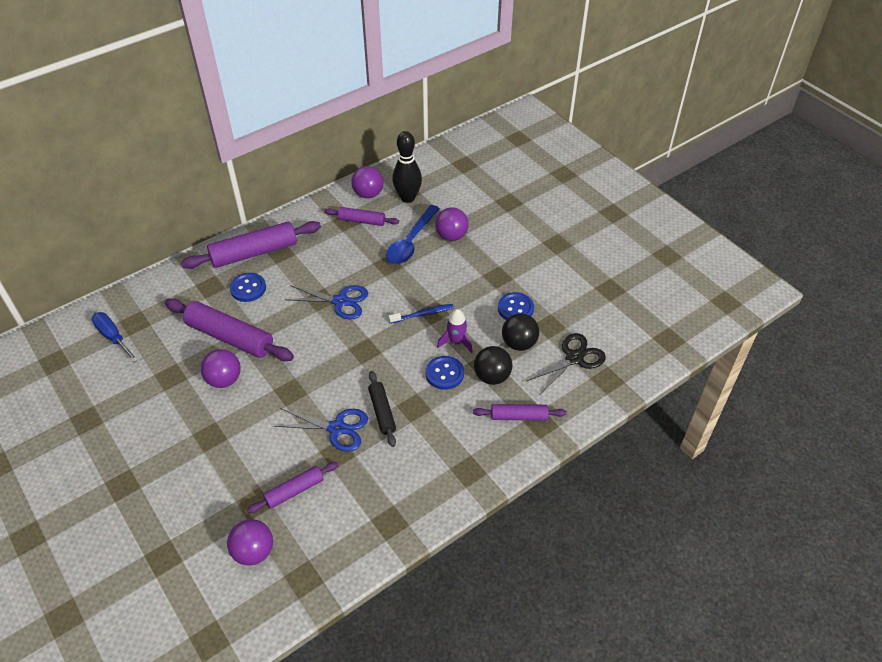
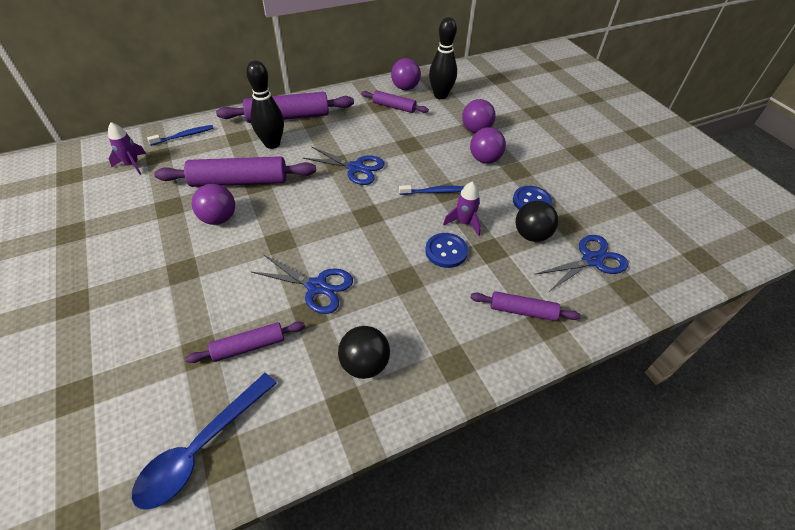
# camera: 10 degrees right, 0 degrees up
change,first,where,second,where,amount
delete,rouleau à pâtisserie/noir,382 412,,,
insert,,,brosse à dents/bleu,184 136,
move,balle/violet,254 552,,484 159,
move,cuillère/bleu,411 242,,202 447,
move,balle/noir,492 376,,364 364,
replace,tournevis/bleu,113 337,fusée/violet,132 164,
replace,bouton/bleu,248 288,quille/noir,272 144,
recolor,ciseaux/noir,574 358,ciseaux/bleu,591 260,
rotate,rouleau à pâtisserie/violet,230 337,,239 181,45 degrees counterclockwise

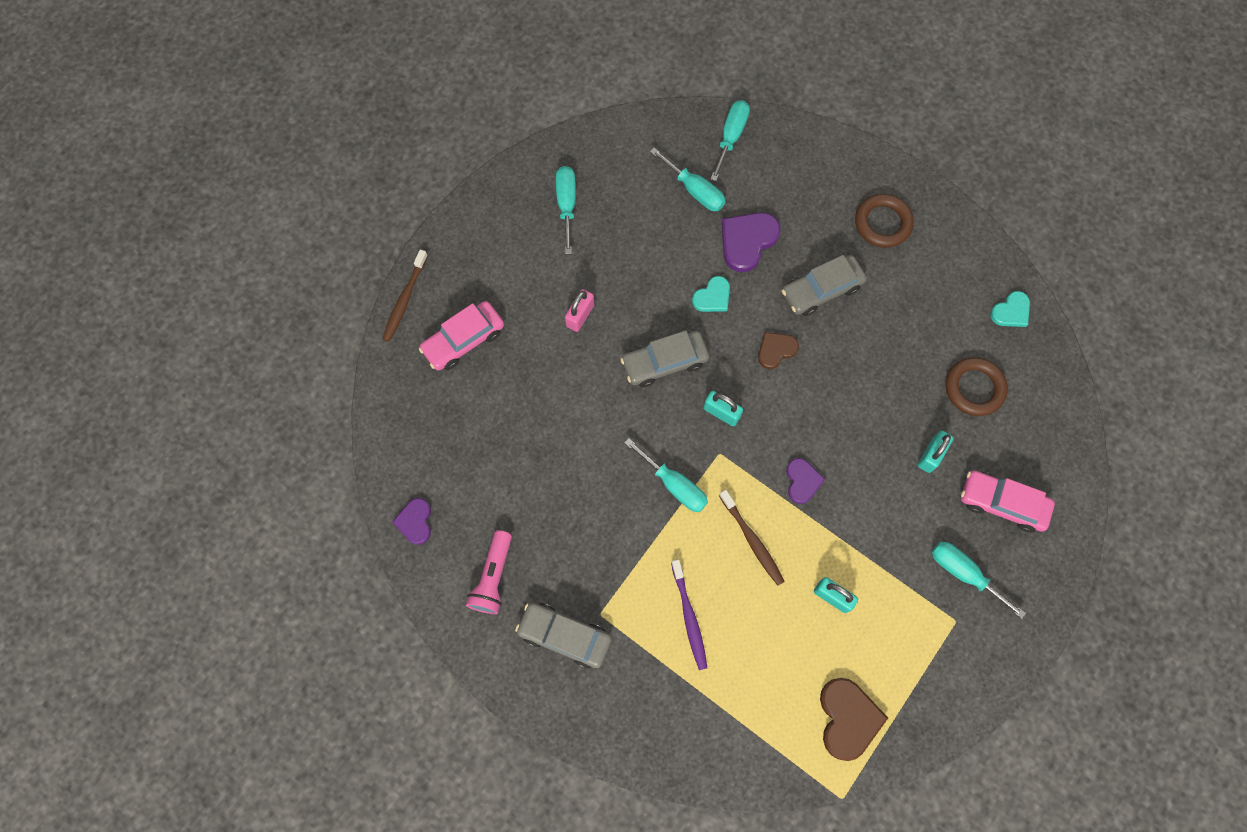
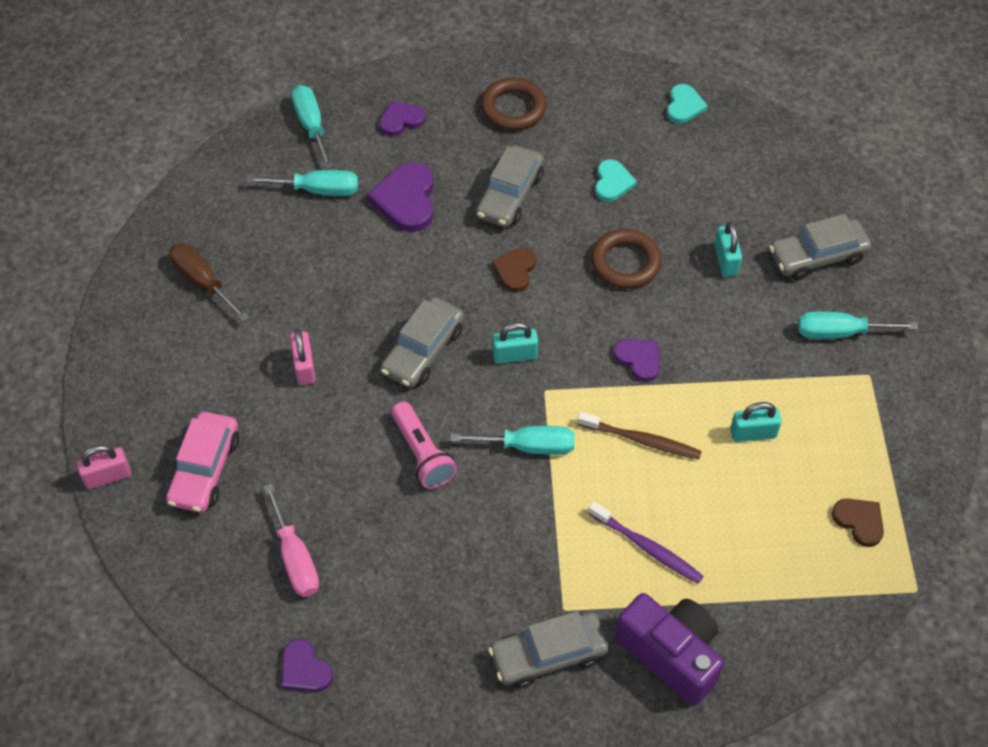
# camera: 40 degrees left, 15 degrees down
change,first,where,second,where,amount
insert,,,tournevis/rose,295 558,
insert,,,cœur/violet,401 120,
insert,,,appareil photo/violet,671 654,
move,lampe de poche/rose,493 577,,422 454,
move,cœur/turquoise,712 297,,612 182,
move,anneau/marron,974 388,,625 263,
replace,brosse à dents/marron,404 300,cadenas/rose,108 476,
recolor,tournevis/turquoise,566 205,tournevis/marron,202 281,
recolor,voiture/rose,1002 503,voiture/gris,817 256,
resize,cœur/marron,848 718,,859 521,x0.62

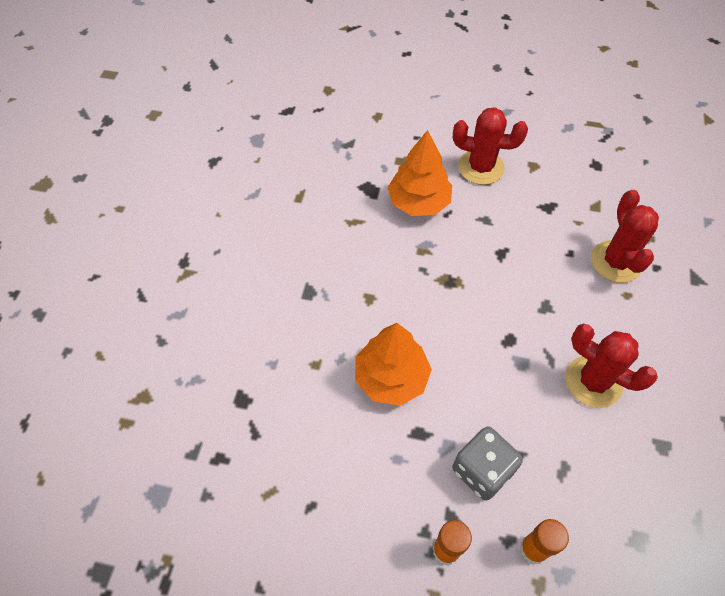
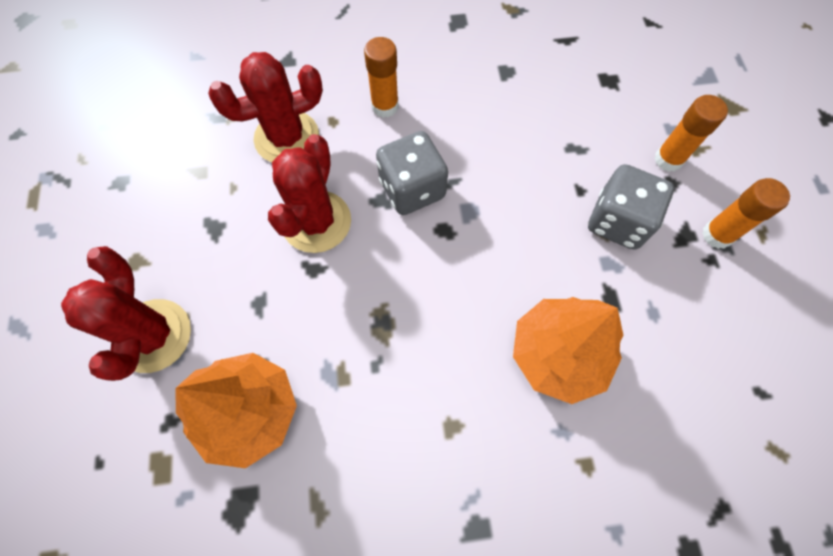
# camera: 110 degrees left, 10 degrees up
change,first,where,second,where,amount
insert,,,bâton de colle/orange,385 106,
insert,,,dé/gris,412 189,
move,cactus/rouge,593 381,,316 222,

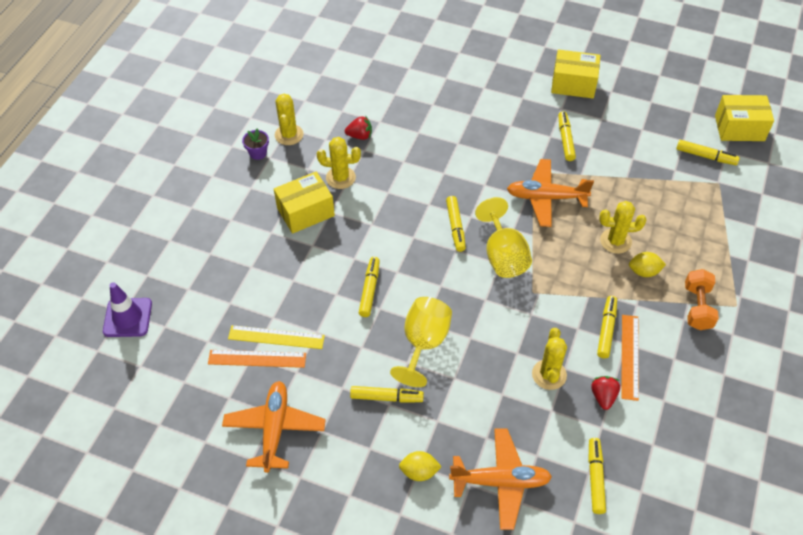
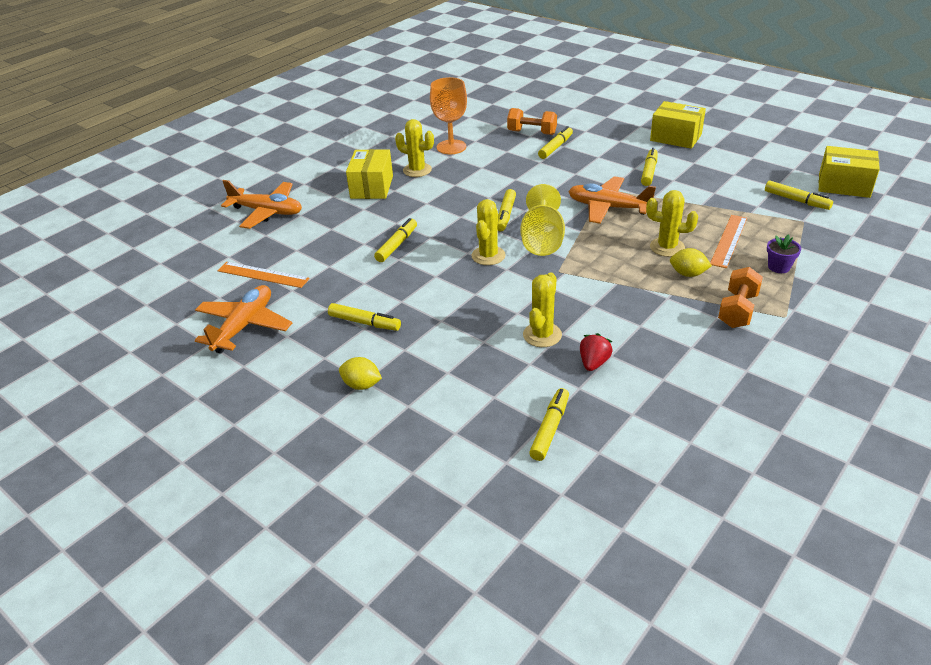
# camera: 20 degrees right, 15 degrees down
change,first,where,second,where,amount
delete,cône de chantier/violet,127 317,,,
delete,règle/jaune,276 337,,,
delete,verre à pied/jaune,423 343,,,
insert,,,haltère/orange,532 132,
move,pot de fleurs/violet,258 153,,779 267,
move,cactus/jaune,289 135,,488 256,
move,avion/orange,501 481,,267 212,
move,feutre/jaune,606 330,,555 147,
move,règle/orange,629 356,,728 240,
replace,fraise/rouge,360 136,verre à pied/orange,451 147,
rotate,boîte/jaune,305 212,,372 187,75 degrees counterclockwise

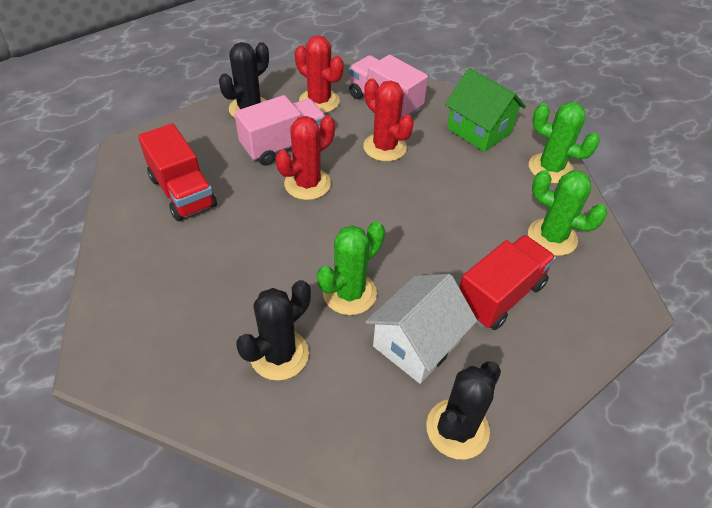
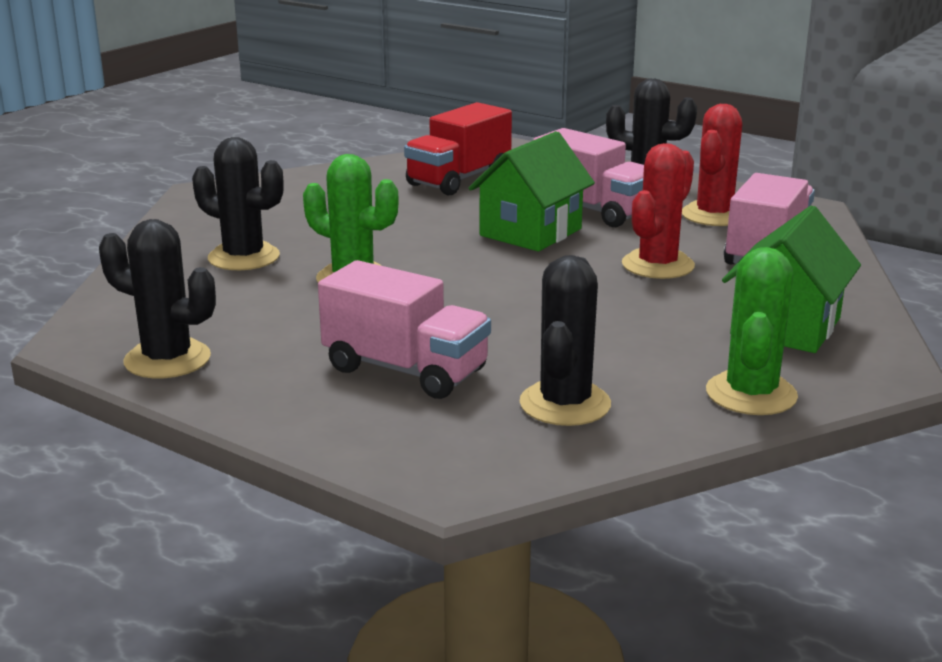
# camera: 75 degrees right, 25 degrees down
change,first,where,second,where,amount
delete,maison/blanc,416 344,,,
replace,cactus/rouge,307 184,maison/vert,530 232,
recolor,camion/rouge,500 295,camion/rose,405 370,
recolor,cactus/vert,552 237,cactus/noir,565 404,

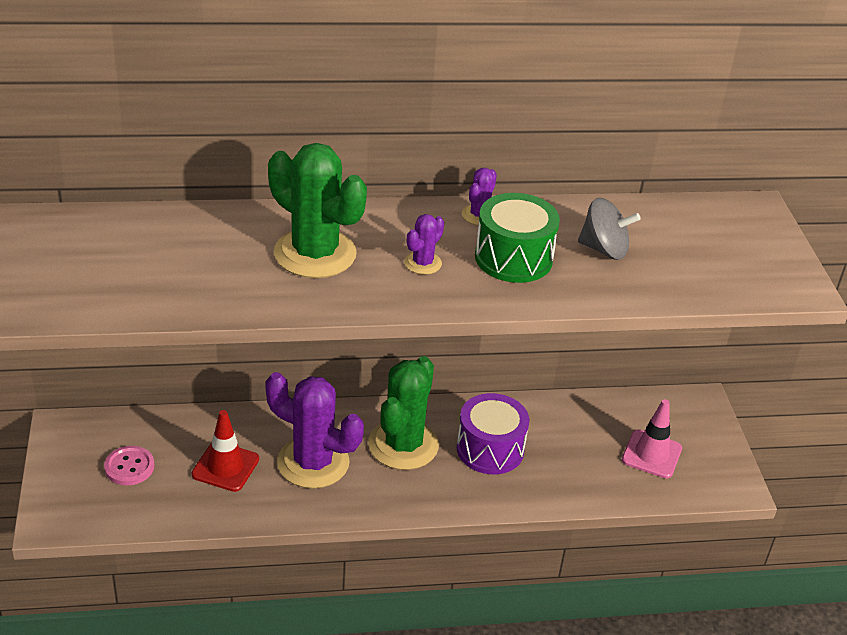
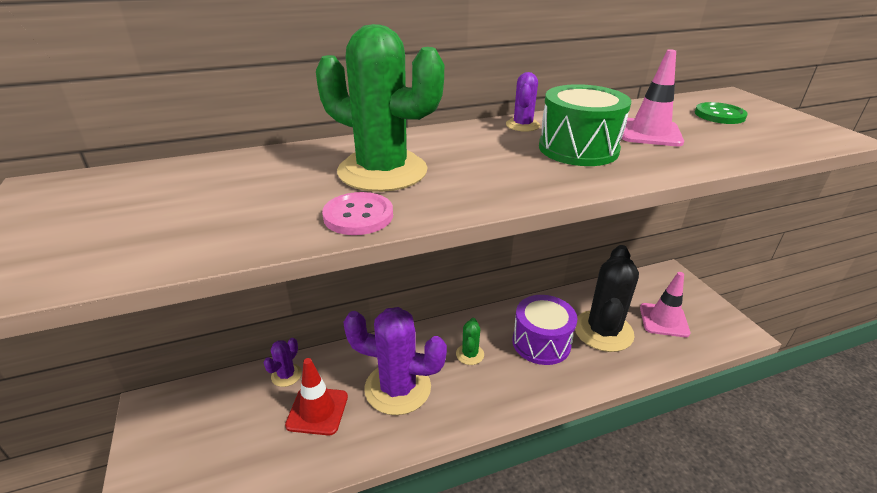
# camera: 10 degrees left, 5 degrees down
change,first,where,second,where,amount
insert,,,cactus/noir,603 331,
insert,,,bouton/vert,719 115,
move,bouton/rose,129 467,,358 216,
move,cactus/violet,422 263,,286 375,
replace,toupie/gris,604 249,cône de chantier/rose,649 133,
resize,cactus/vert,403 445,,470 354,x0.46

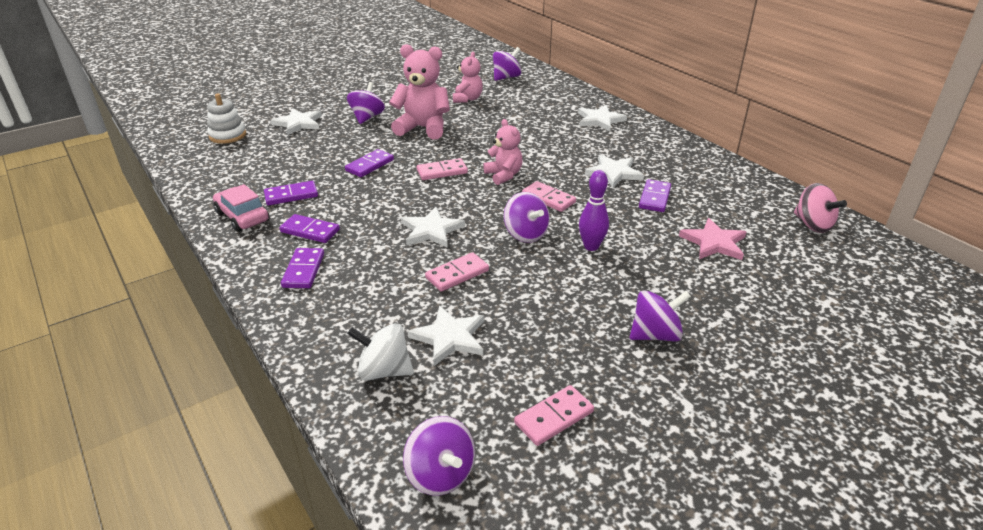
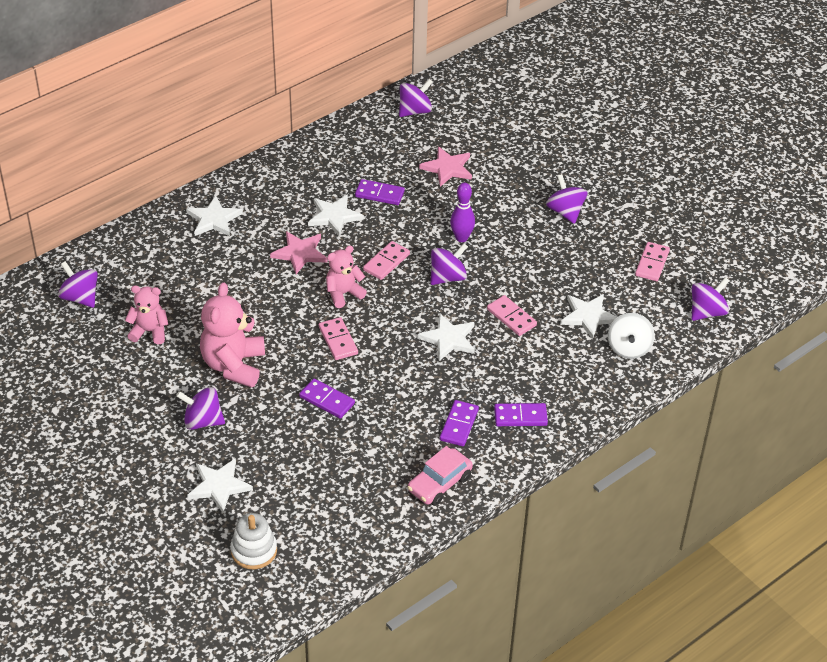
# camera: 95 degrees left, 10 degrees up
change,first,where,second,where,amount
delete,domino/violet,291 195,,,
insert,,,étoile/rose,300 253,
recolor,toupie/rose,812 224,toupie/violet,415 111,
rotate,domino/rose,554 417,,652 263,60 degrees clockwise

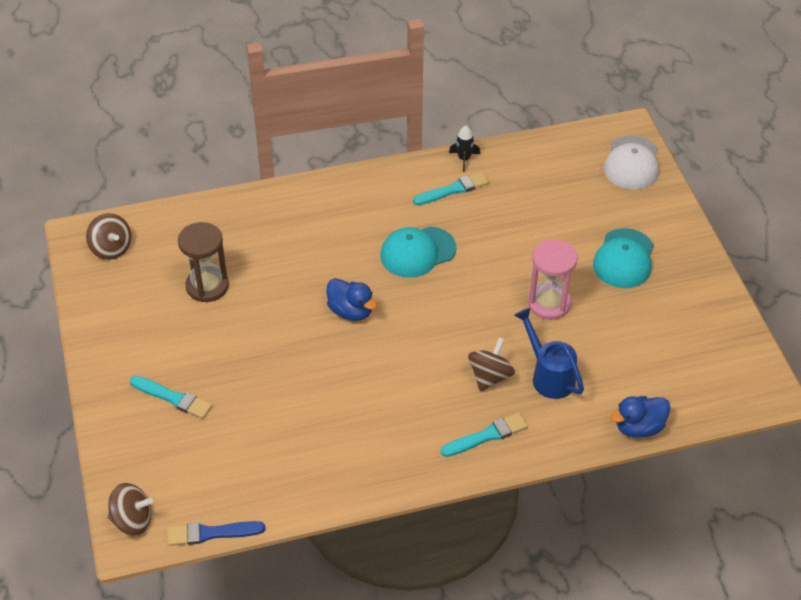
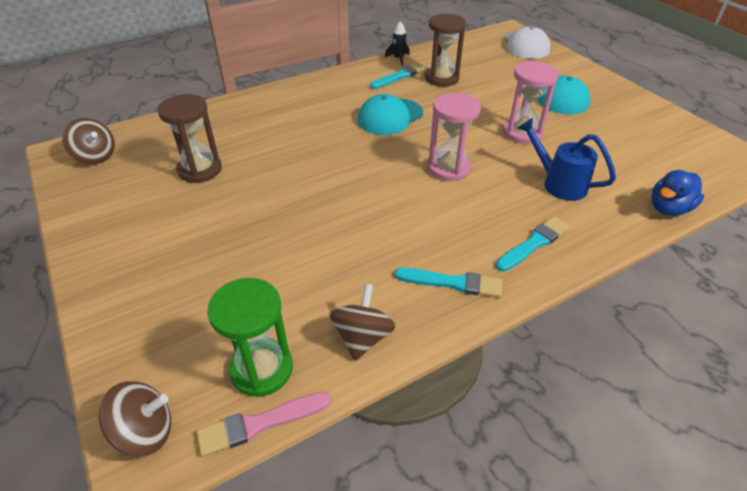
# camera: 15 degrees left, 5 degrees down
change,first,where,second,where,amount
delete,canard/bleu,351 311,,,
insert,,,sablier/vert,261 369,
insert,,,sablier/marron,441 78,
insert,,,sablier/rose,449 168,
move,pinceau/turquoise,173 398,,452 283,
move,toupie/marron,490 376,,362 337,
recolor,pinceau/bleu,211 533,pinceau/rose,260 423,

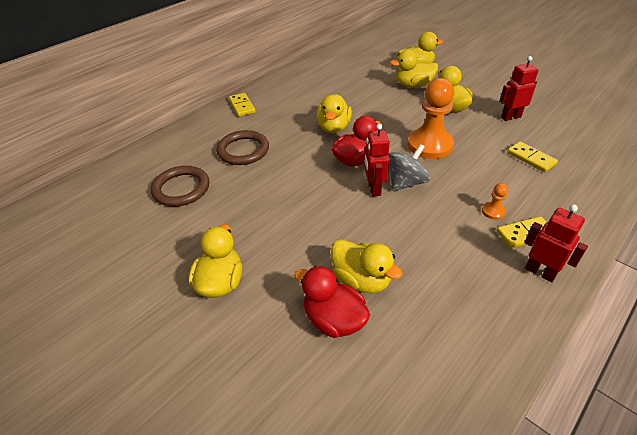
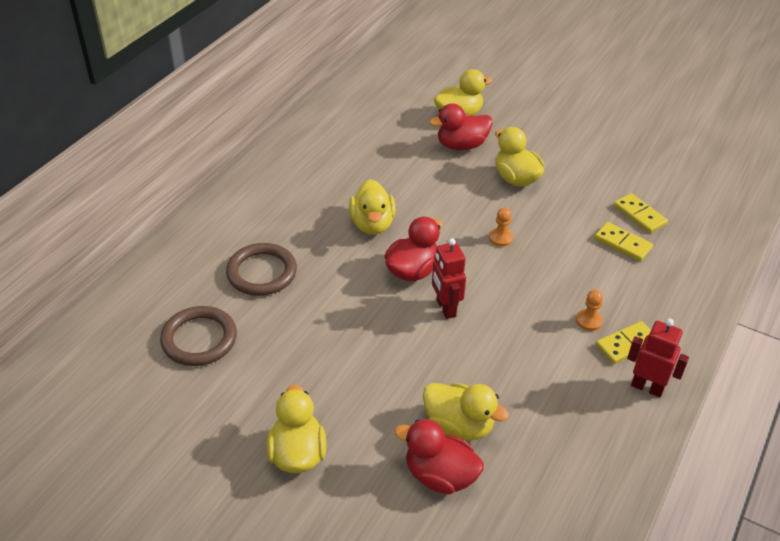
# camera: 15 degrees left, 0 degrees up
change,first,where,second,where,amount
delete,toupie/gris,405 183,,,
delete,robot/rouge,510 117,,,
move,domino/jaune,242 106,,639 215,
recolor,canard/jaune,413 85,canard/rouge,461 145,
resize,pion/orange,430 145,,500 238,x0.42

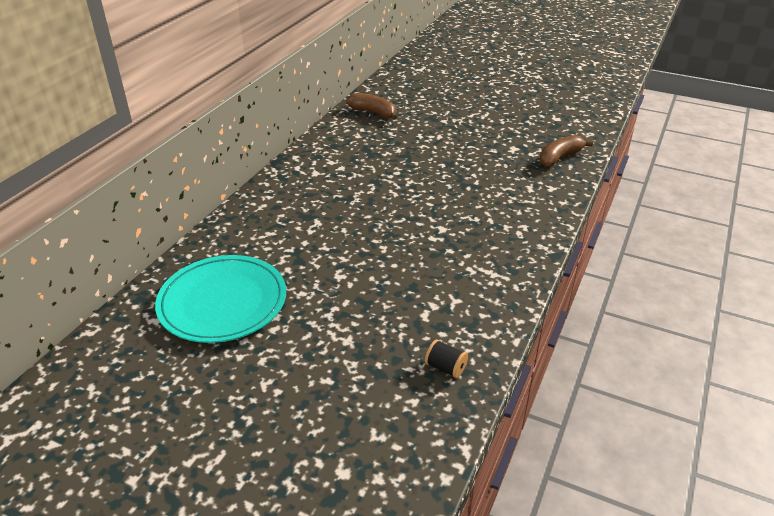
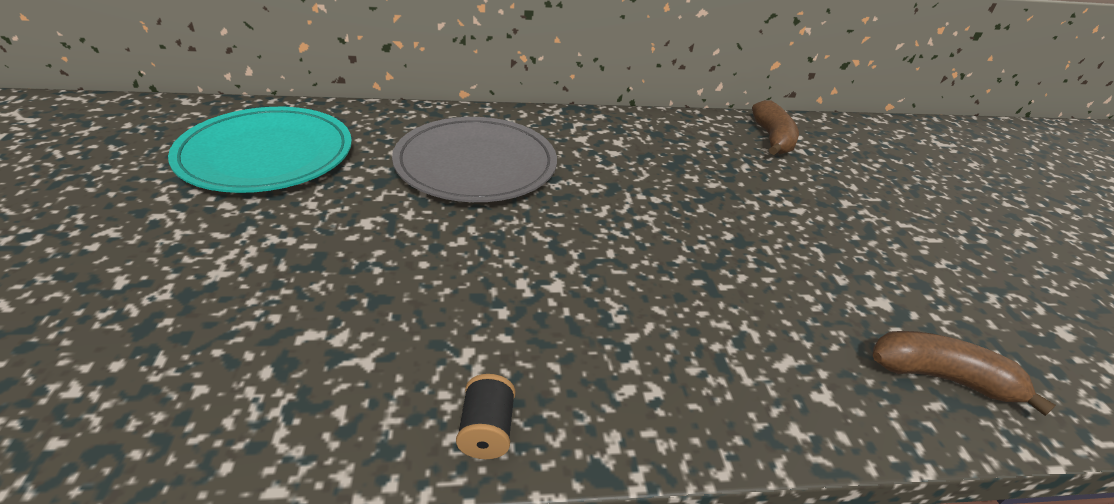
# camera: 55 degrees right, 0 degrees up
change,first,where,second,where,amount
insert,,,assiette/gris,476 165,
move,bobine/noir,445 367,,486 431,

